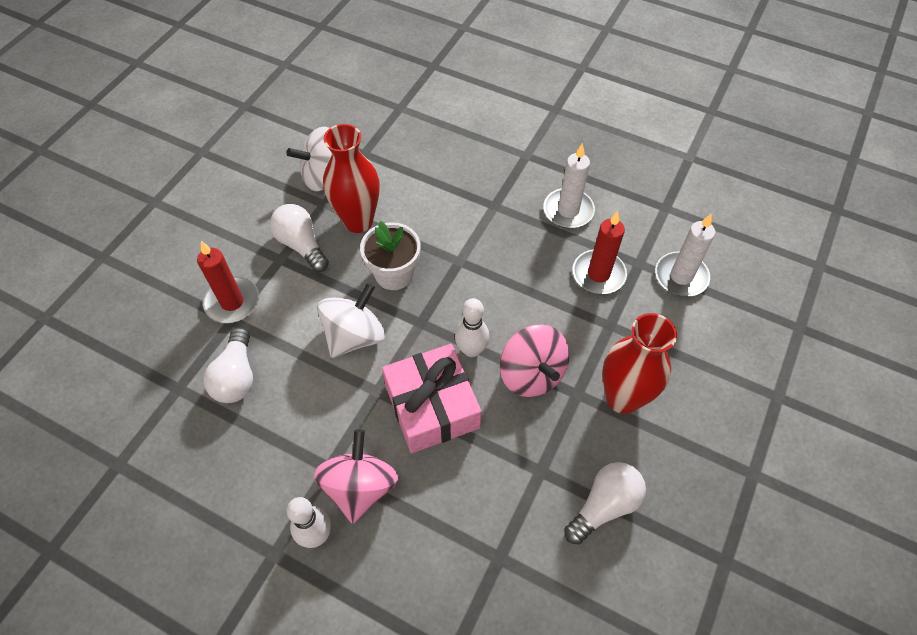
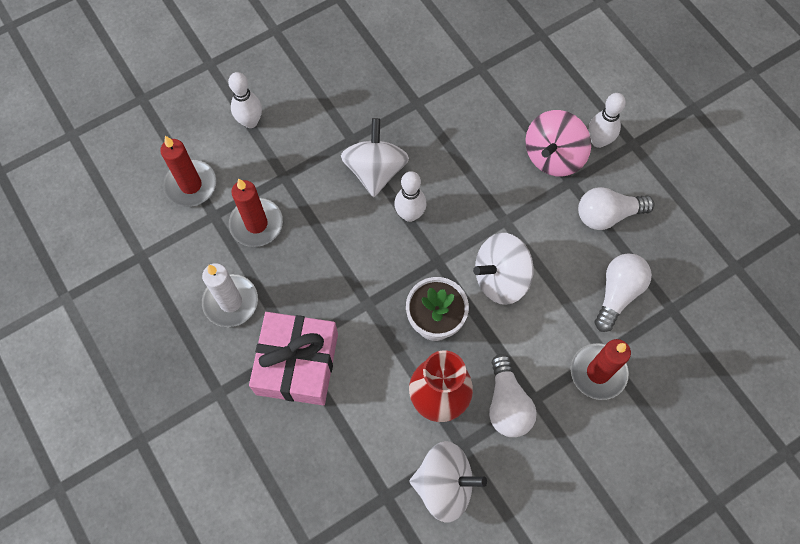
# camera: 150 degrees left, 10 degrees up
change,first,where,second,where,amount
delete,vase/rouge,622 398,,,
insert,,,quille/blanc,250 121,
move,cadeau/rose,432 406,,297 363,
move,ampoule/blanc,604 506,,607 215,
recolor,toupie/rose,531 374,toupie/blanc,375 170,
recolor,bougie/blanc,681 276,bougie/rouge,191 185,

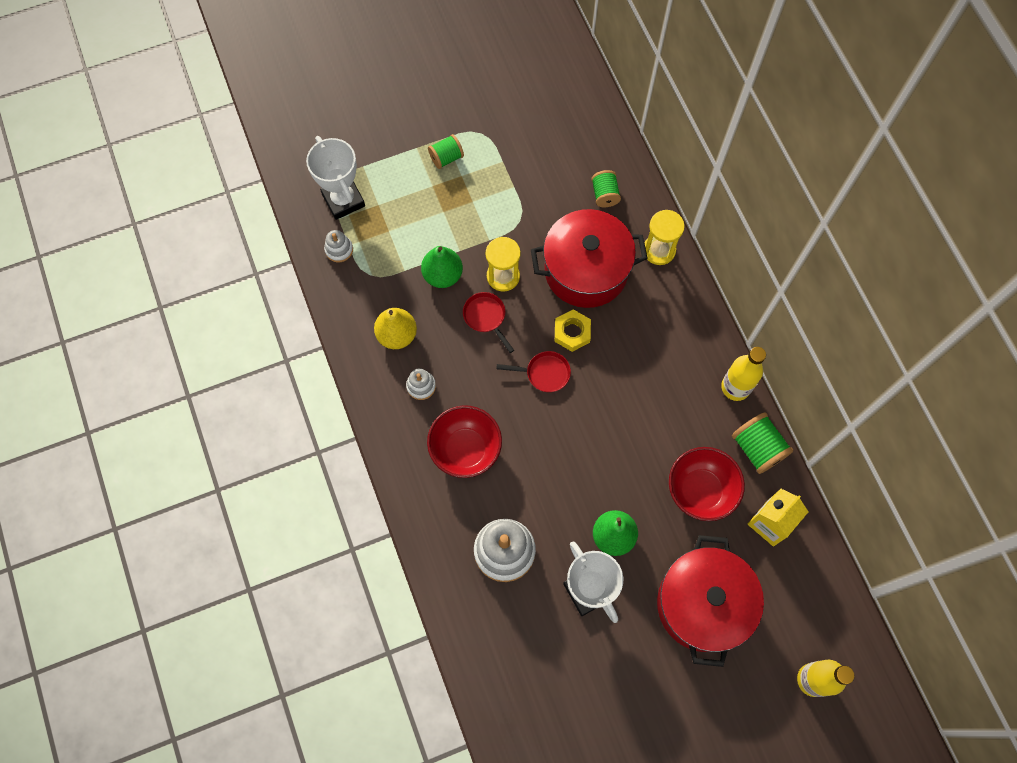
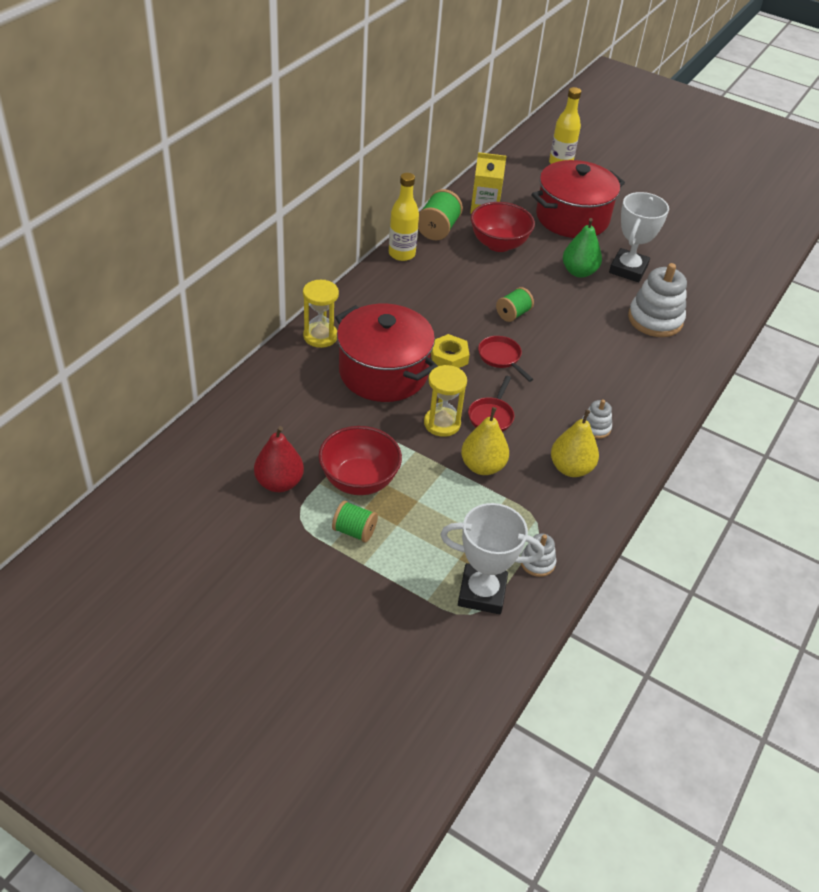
# camera: 130 degrees left, 25 degrees down
change,first,where,second,where,amount
insert,,,poire/rouge,279 483,
move,bol/rouge,465 449,,359 480,
move,bobine/vert,605 195,,513 314,
recolor,poire/vert,442 275,poire/jaune,482 466,
rotate,trophée/blanc,343 200,,482 593,75 degrees clockwise

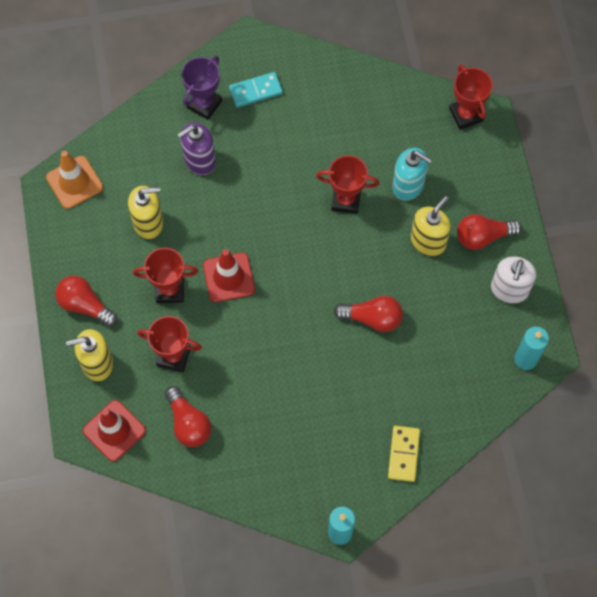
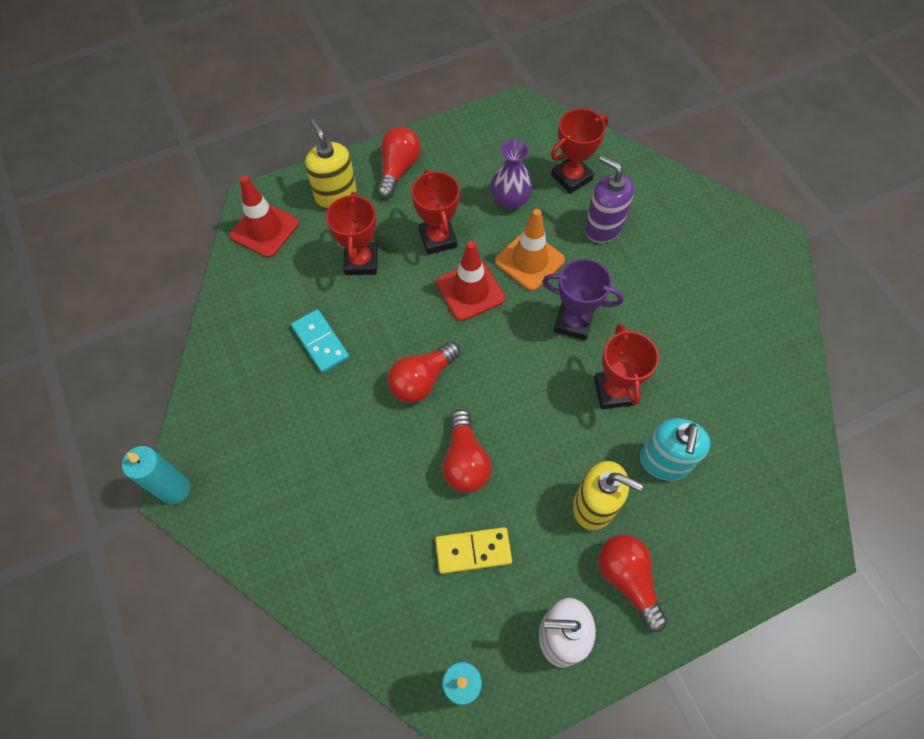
# camera: 75 degrees right, 5 degrees down
change,first,where,second,where,amount
move,cône de chantier/orange,74 182,,529 260,
move,ampoule/rouge,188 423,,422 380,
move,trophée/violet,204 104,,573 322,
move,domino/turquoise,255 91,,320 342,
move,domino/jaune,403 454,,473 551,
move,trophée/rouge,466 115,,571 177,
replace,distributeur de savon/jaune,148 223,vase/violet,510 200,

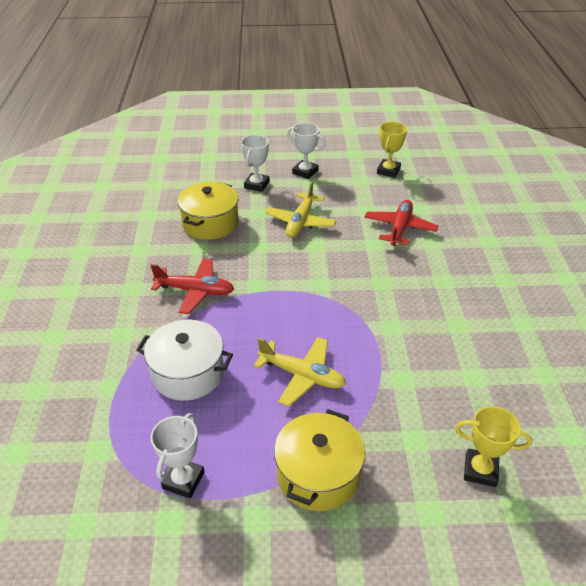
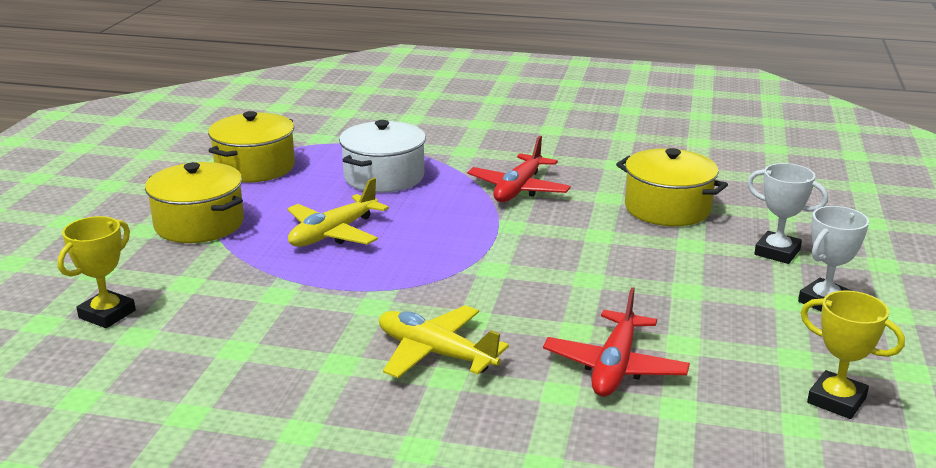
# camera: 105 degrees right, 15 degrees down
change,first,where,second,where,amount
move,avion/jaune,300 222,,435 353,
replace,trophée/blanc,183 480,marmite/jaune,255 167,
rotate,avion/rouge,399 228,,615 367,75 degrees clockwise

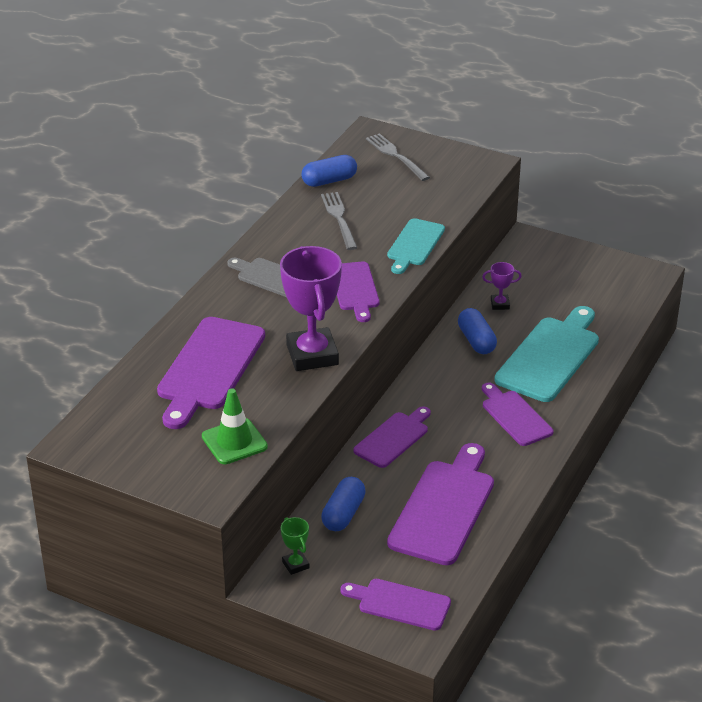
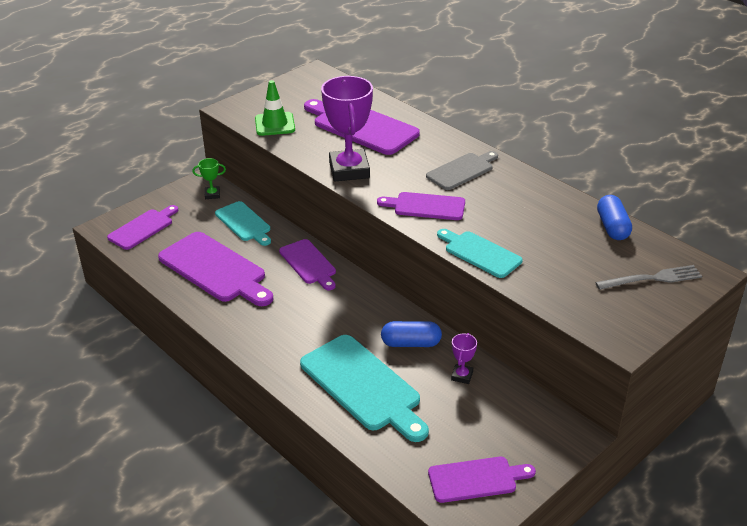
# camera: 110 degrees right, 0 degrees up
change,first,where,second,where,amount
delete,fourchette/gris,339 218,,,
move,planche à découper/violet,515 416,,476 479,
replace,gélule/bleu,343 514,planche à découper/turquoise,244 223,
rotate,trophée/violet,312 355,,349 170,75 degrees clockwise

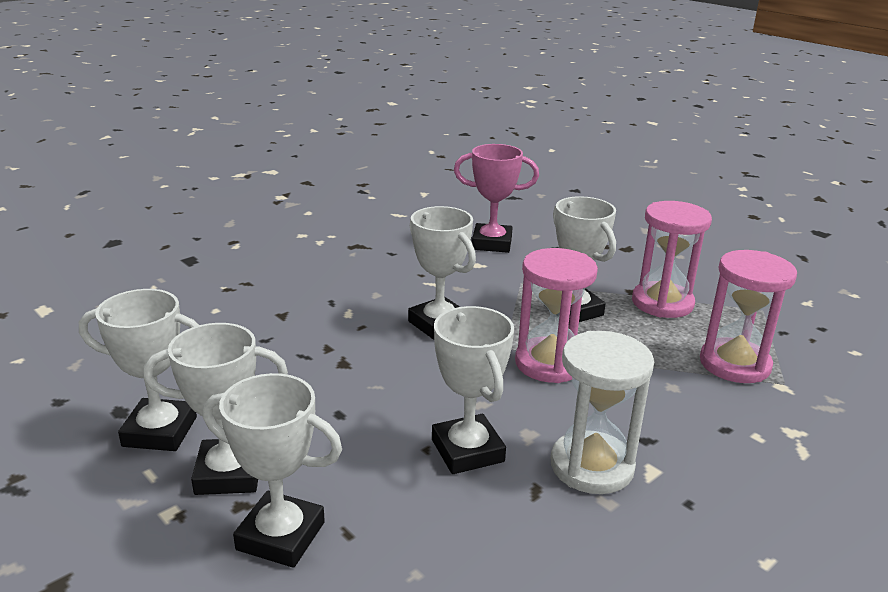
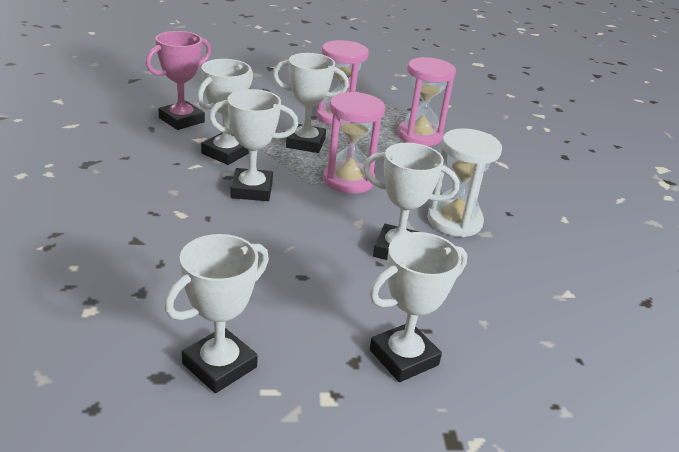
# camera: 55 degrees left, 5 degrees up
change,first,where,second,where,amount
move,trophée/blanc,229 473,,226 153,

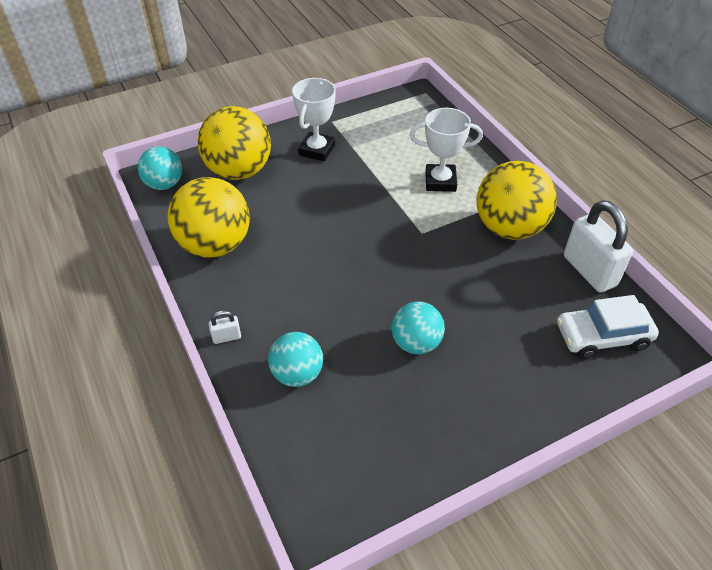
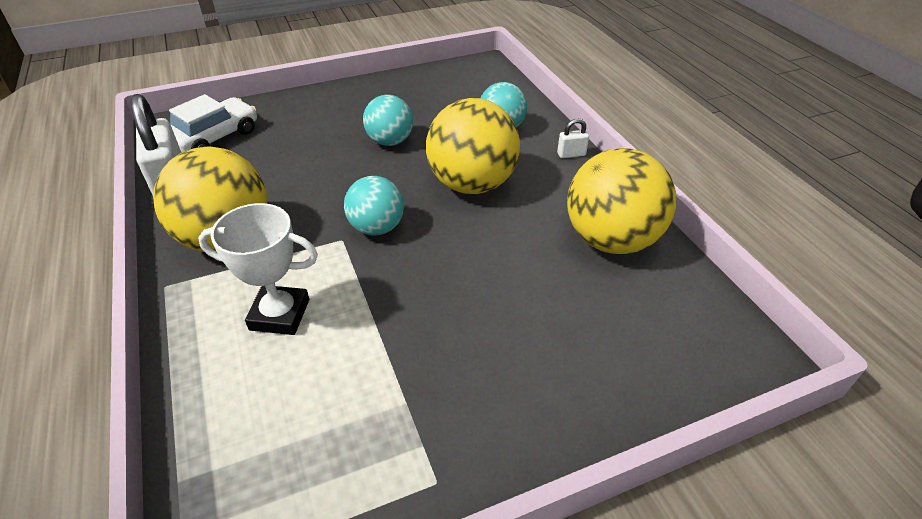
# camera: 175 degrees left, 5 degrees down
change,first,where,second,where,amount
delete,trophée/blanc,317 150,,,
move,balle/turquoise,164 184,,377 228,
move,balle/jaune,239 171,,472 184,
rotate,voiture/blanc,602 336,,215 137,45 degrees counterclockwise

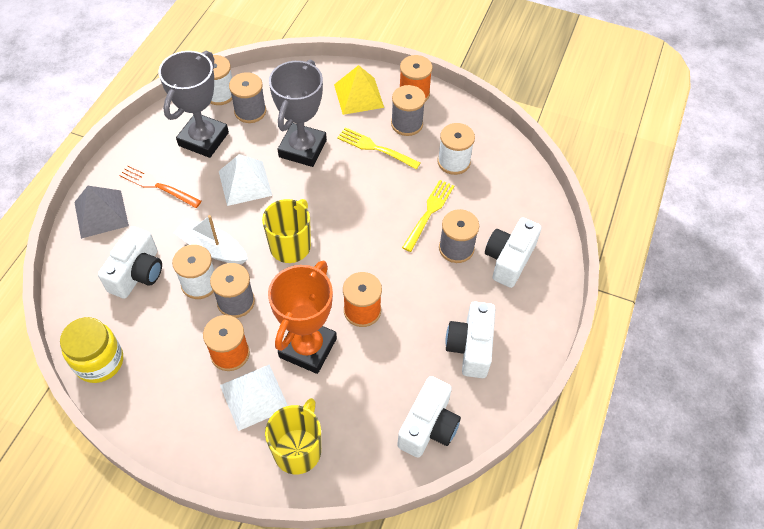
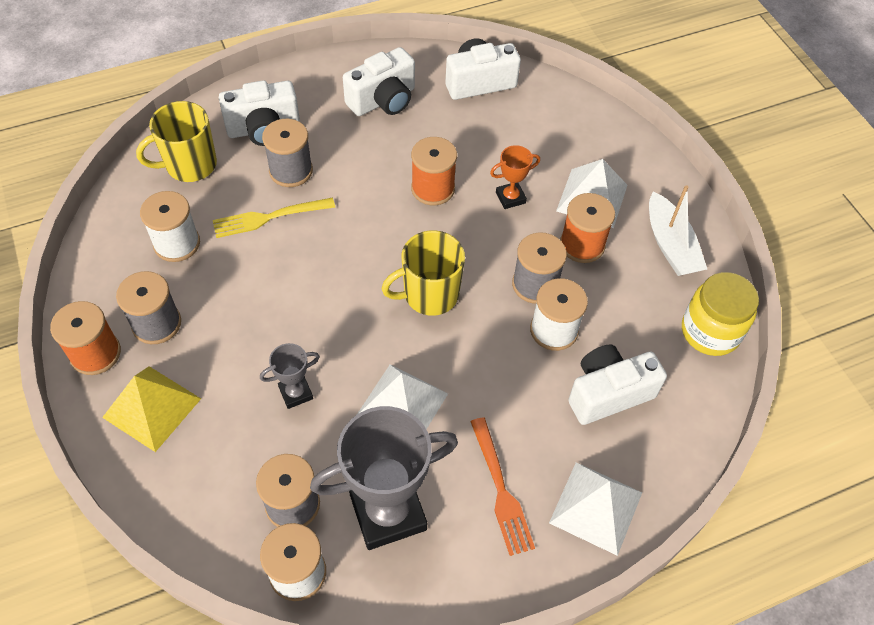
# camera: 135 degrees left, 0 degrees up
change,first,where,second,where,amount
delete,fourchette/jaune,375 148,,,
move,bateau/blanc,212 248,,670 245,
move,tasse/jaune,298 450,,190 165,
recolor,pyramide/gris,101 214,pyramide/blanc,596 507,
resize,trophée/orange,308 348,,510 198,x0.47
resize,trophée/gris,302 149,,296 393,x0.47

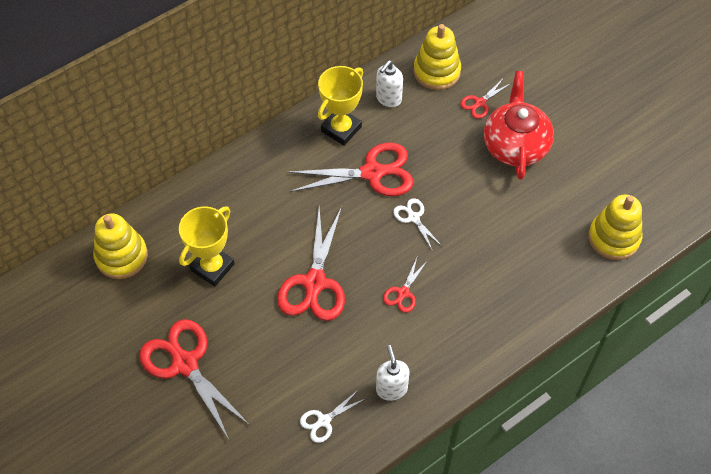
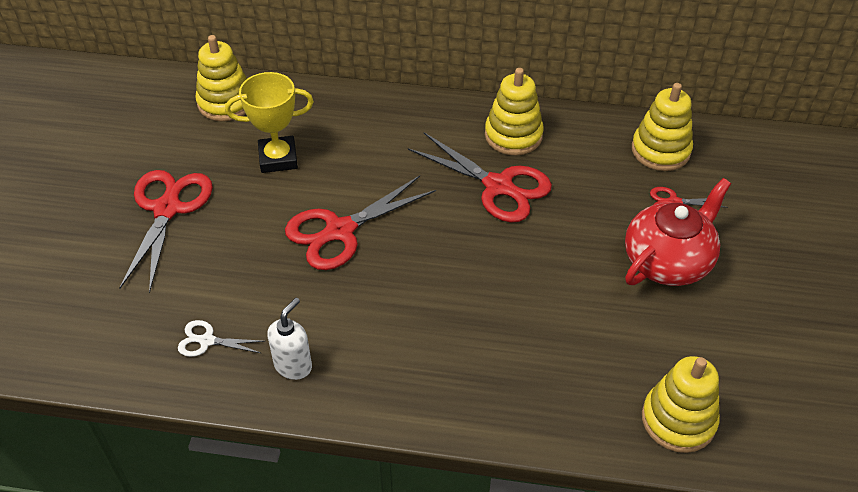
# camera: 45 degrees right, 10 degrees down
change,first,where,second,where,amount
delete,distributeur de savon/blanc,388 99,,,
delete,ciseaux/rouge,403 293,,,
delete,ciseaux/blanc,413 217,,,
replace,trophée/jaune,341 129,jouet à empiler/jaune,513 135,

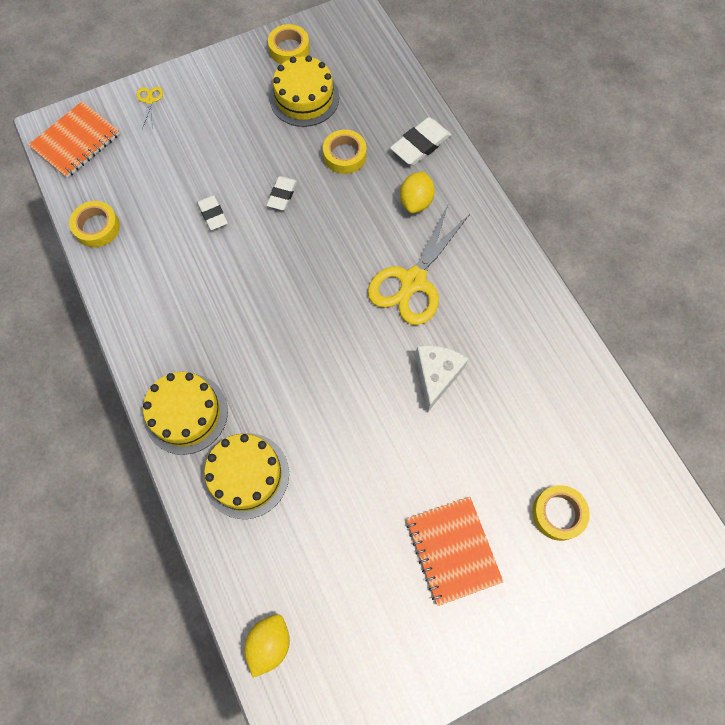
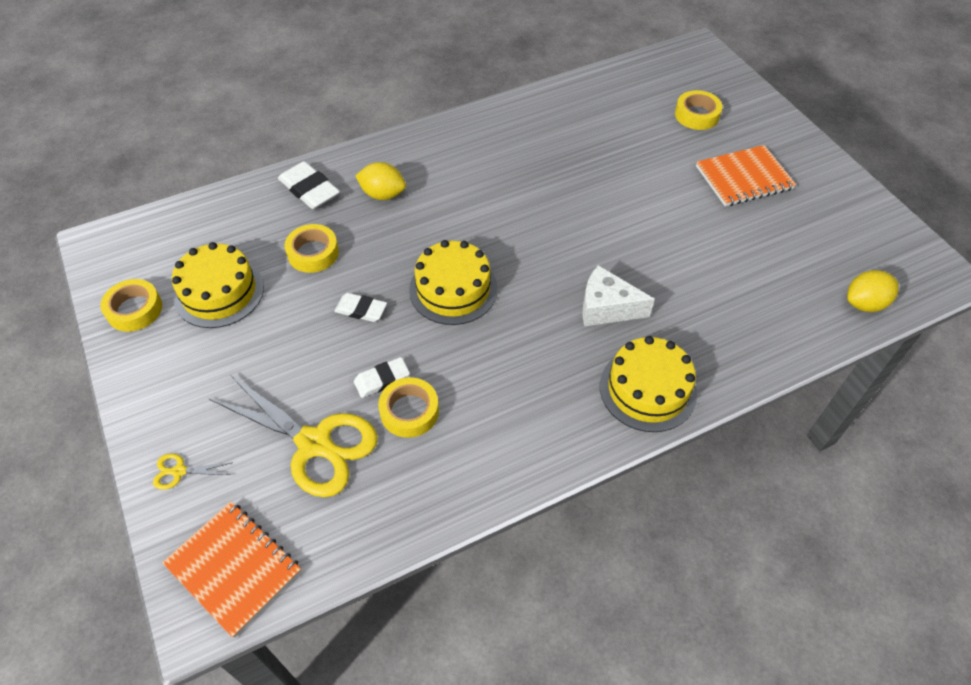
# camera: 90 degrees left, 15 degrees down
change,first,where,second,where,amount
move,ruban adhésif/jaune,97 227,,409 411,
move,gâteau/jaune,246 475,,453 289,
move,ciseaux/jaune,413 281,,314 443,
move,fromage/blanc,436 376,,606 308,
rotate,citron/jaune,269 643,,864 303,45 degrees counterclockwise

